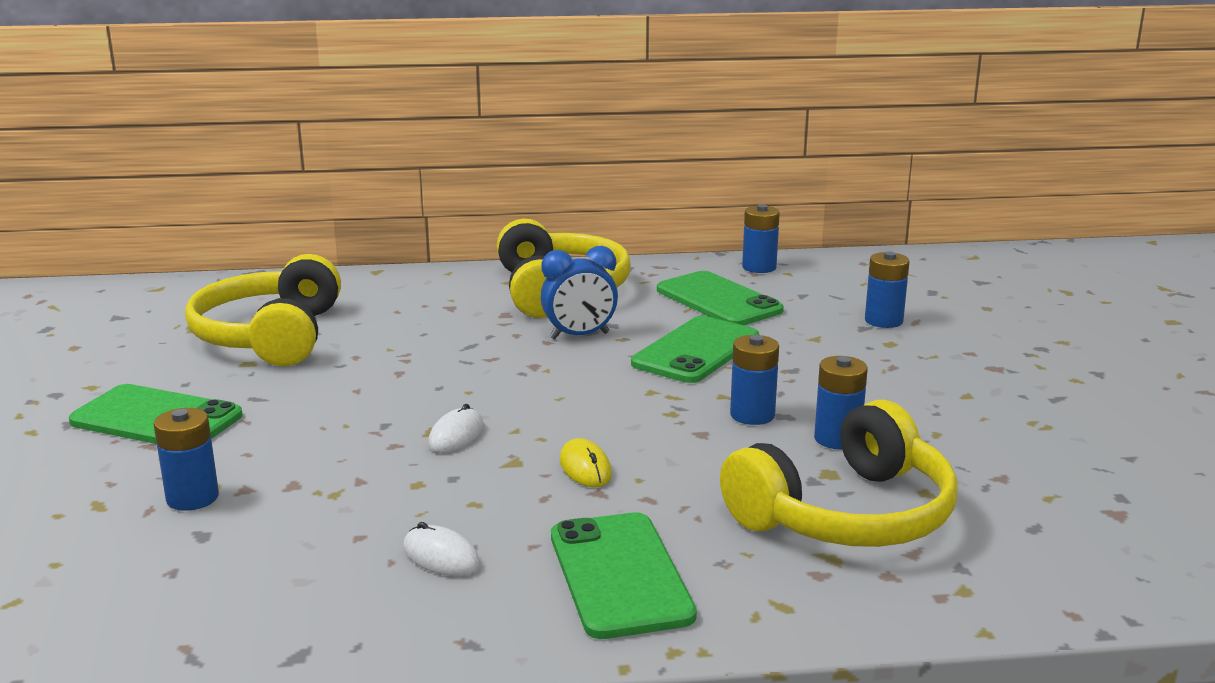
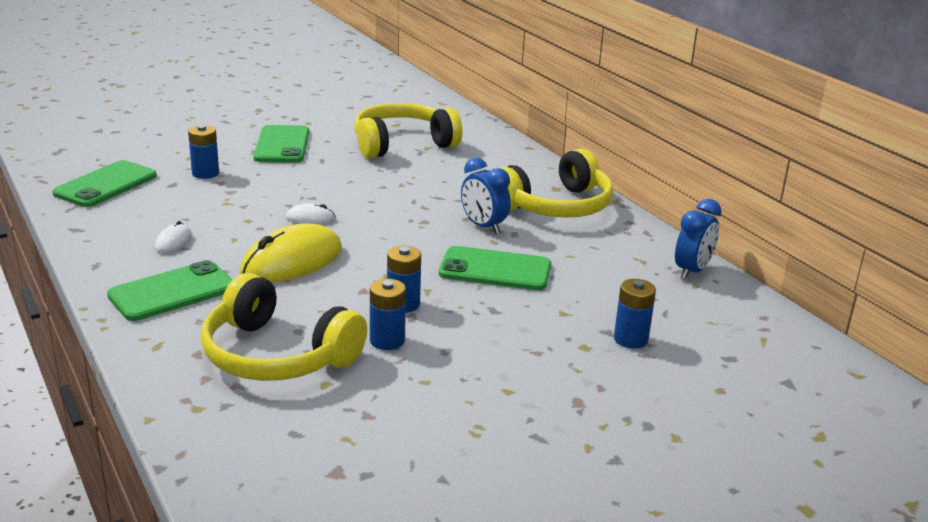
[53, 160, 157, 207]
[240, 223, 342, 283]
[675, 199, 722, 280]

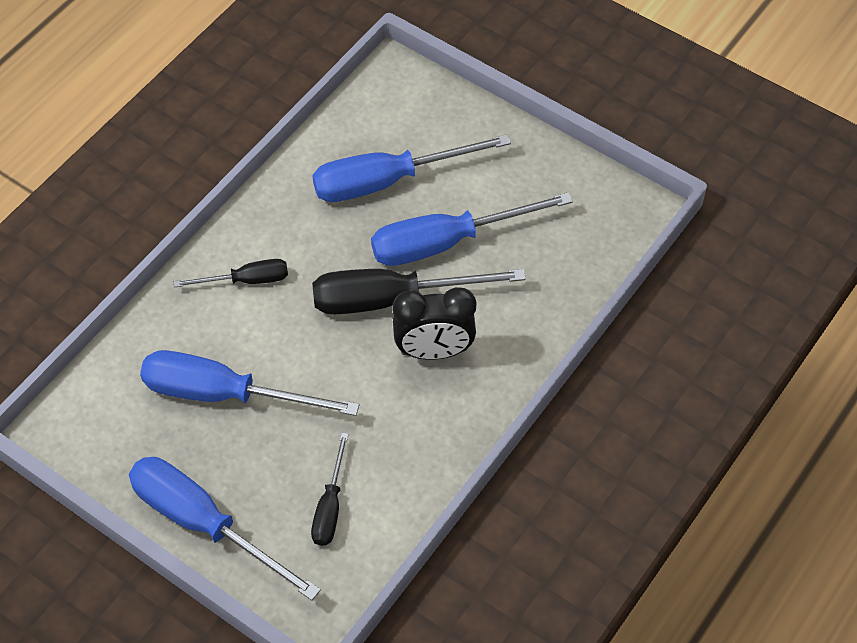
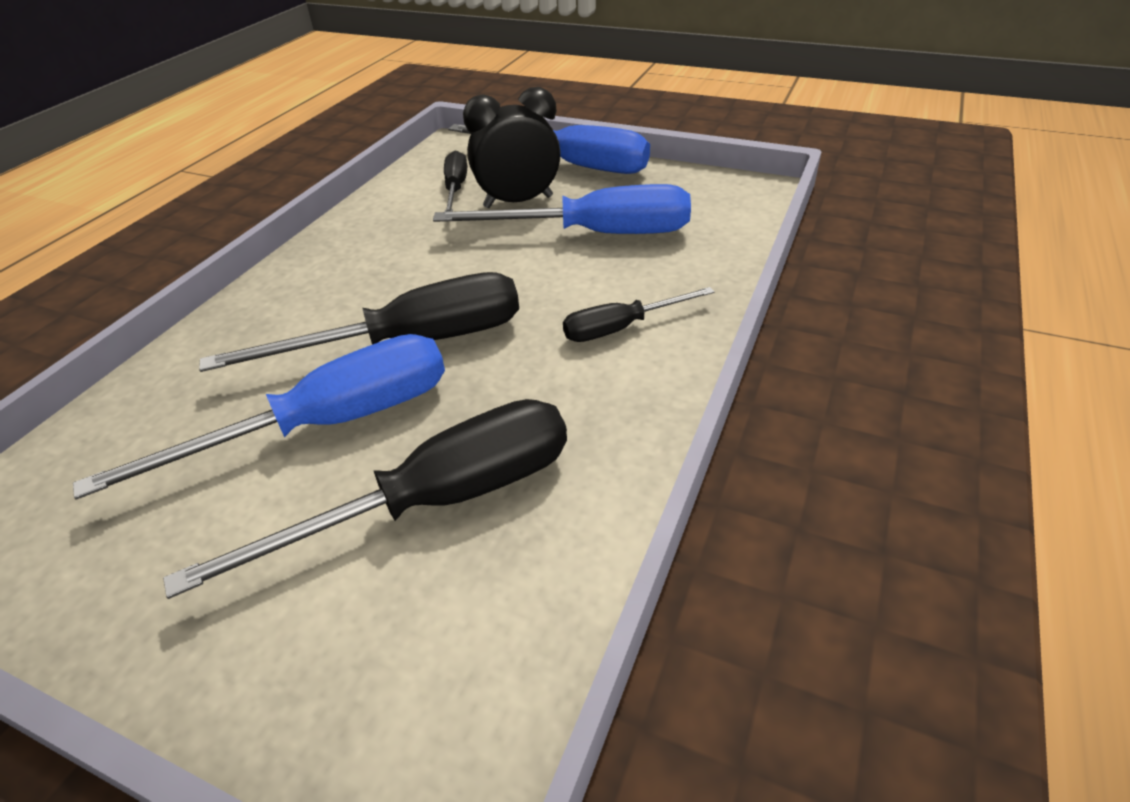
[163, 399, 567, 599]
[463, 87, 560, 208]

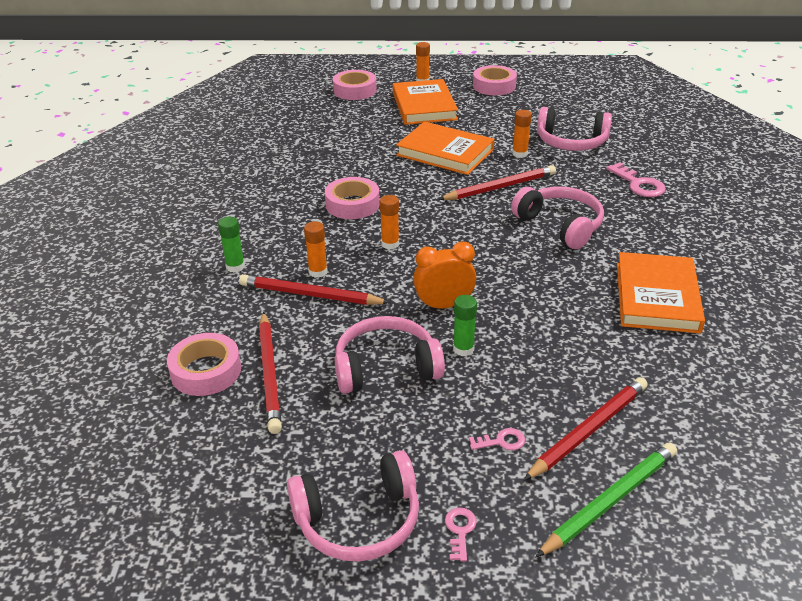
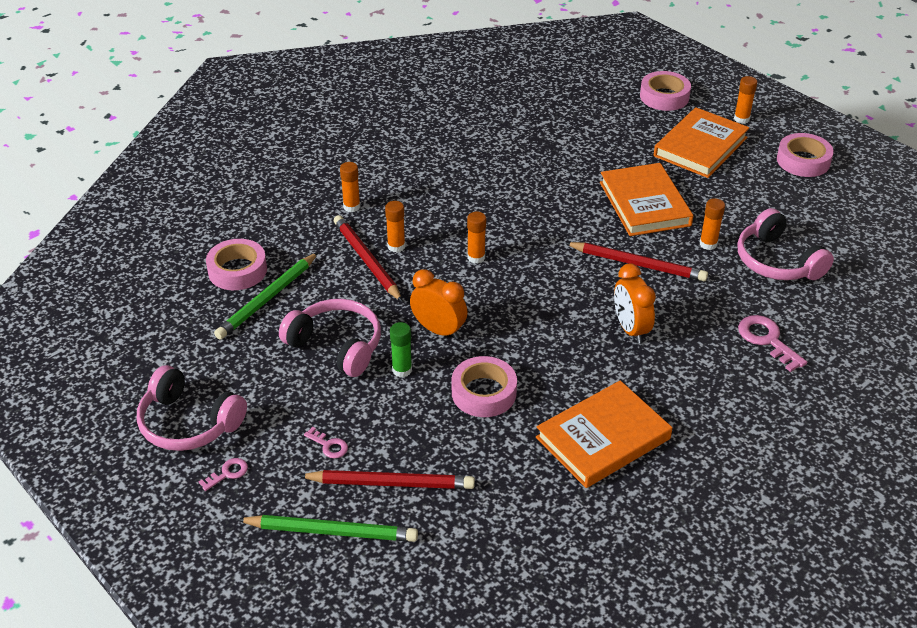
[214, 252, 318, 339]
[340, 162, 360, 212]
[452, 356, 517, 417]
[614, 264, 656, 344]
[738, 315, 807, 372]

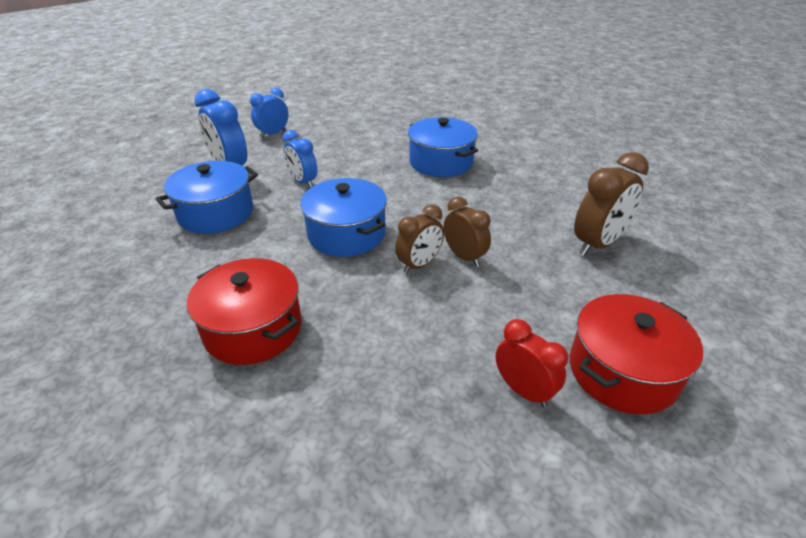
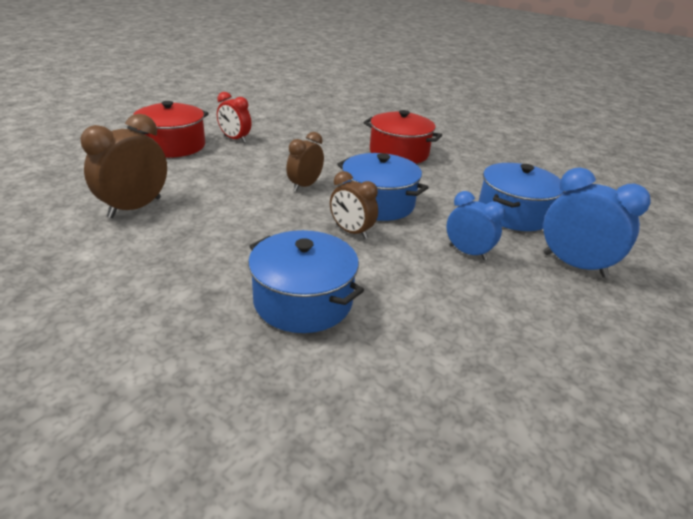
[330, 171, 378, 239]
[250, 88, 289, 138] (first image)

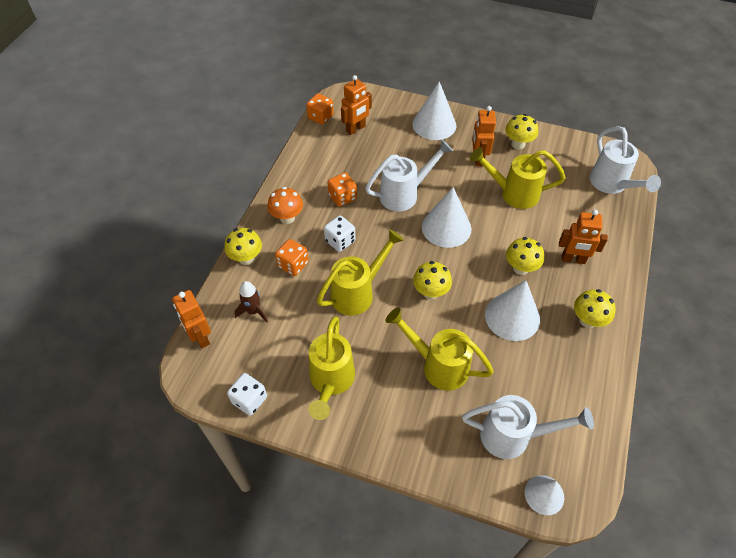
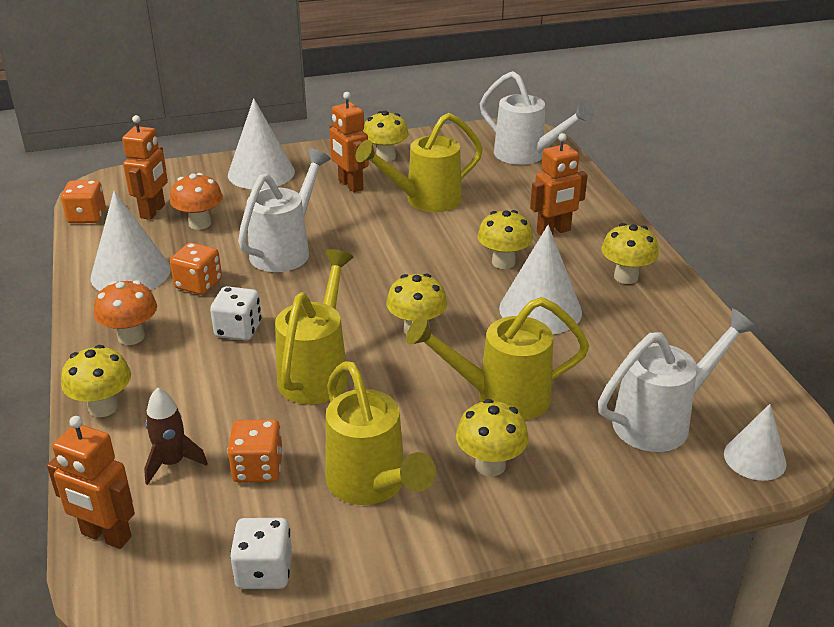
[91, 190, 171, 291]
[170, 173, 223, 230]
[227, 419, 283, 482]
[456, 399, 529, 476]

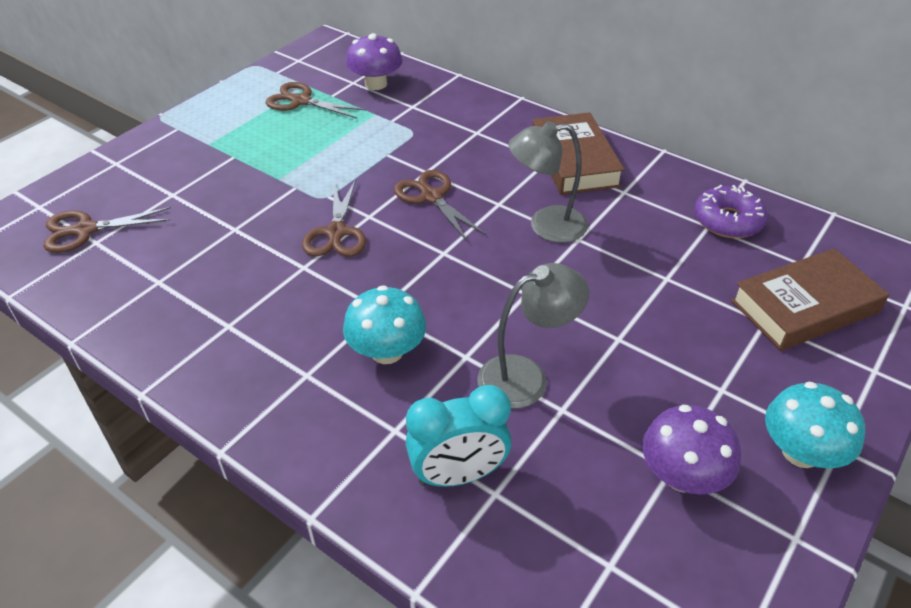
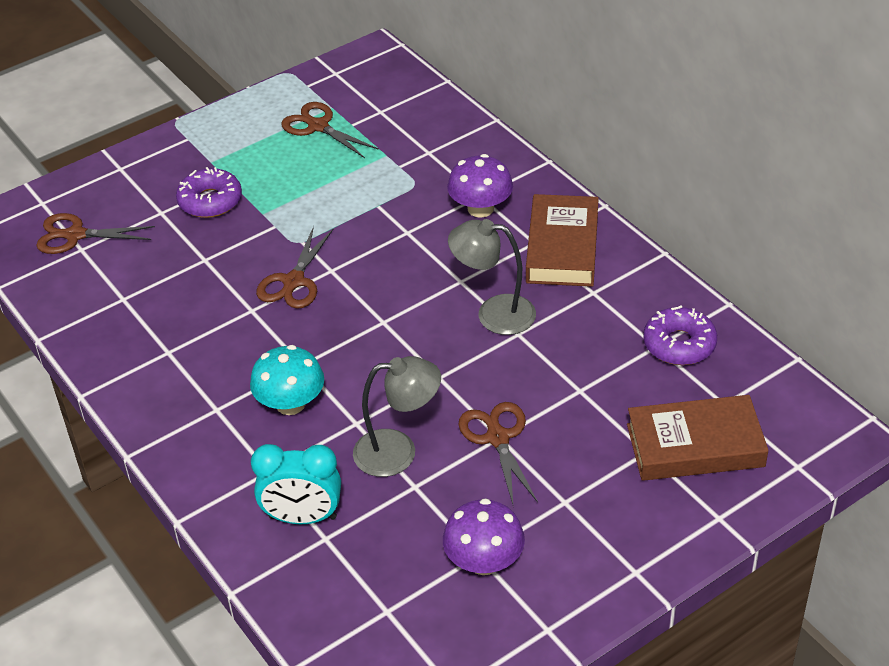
[176, 167, 242, 218]
[447, 154, 513, 218]
[458, 402, 538, 504]
[765, 382, 865, 468] (first image)

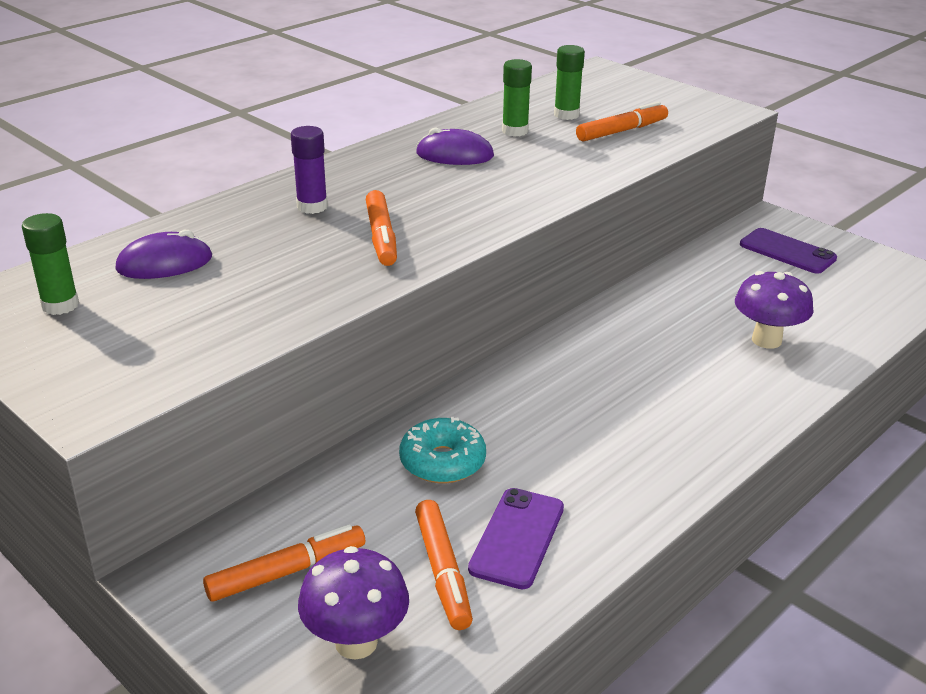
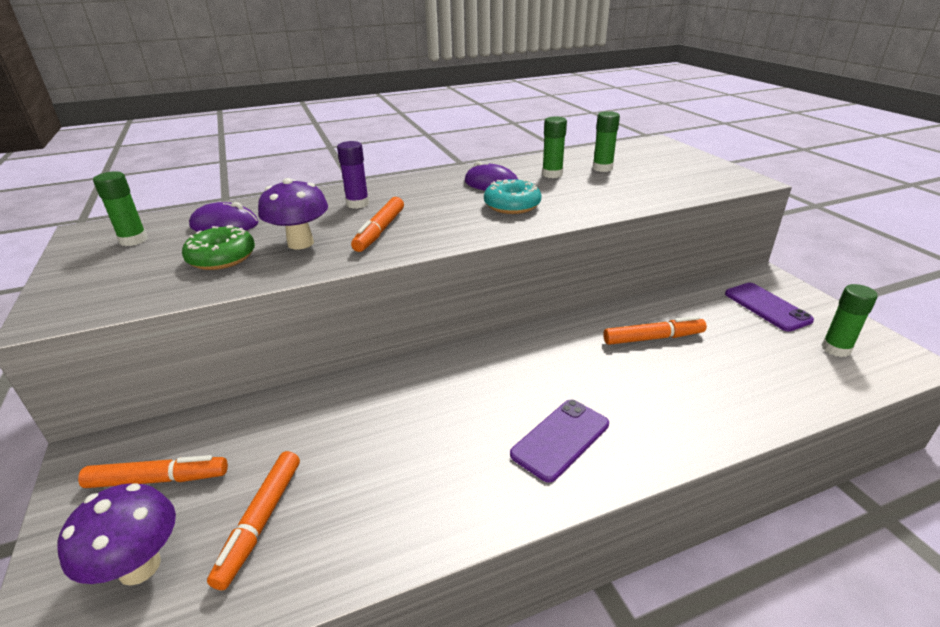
[182, 225, 255, 270]
[258, 178, 328, 249]
[484, 179, 542, 214]
[510, 400, 609, 483]
[603, 316, 707, 345]
[822, 284, 878, 357]

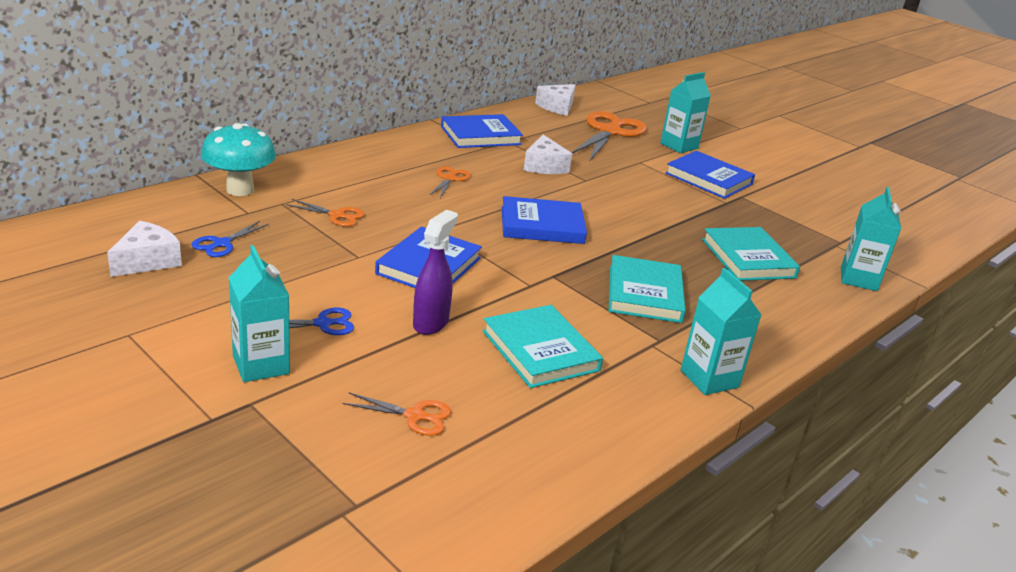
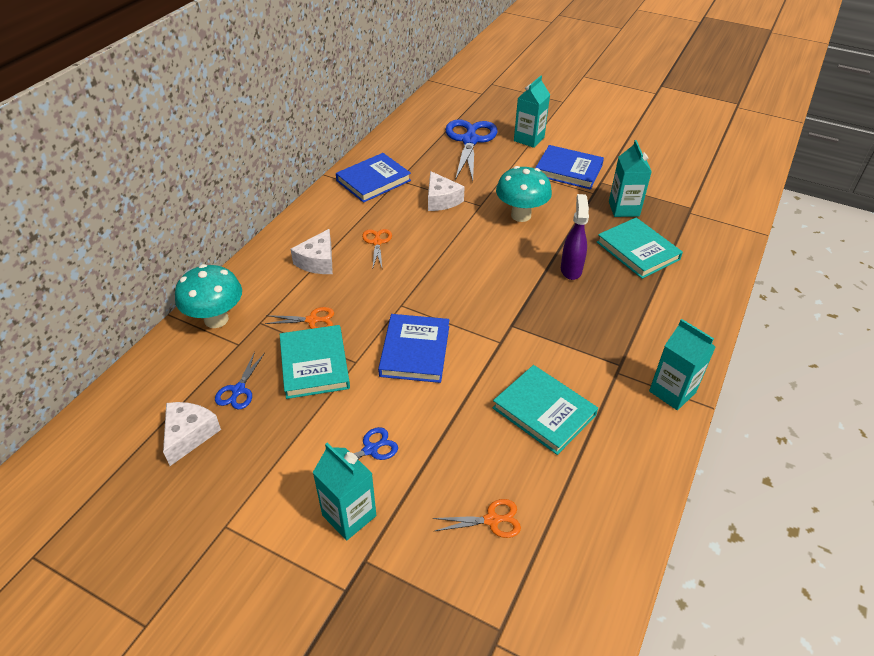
[280, 325, 350, 399]
[291, 229, 333, 274]
[445, 119, 498, 181]
[496, 166, 552, 222]
[561, 194, 589, 280]
[609, 140, 652, 217]
[502, 196, 587, 244] (first image)

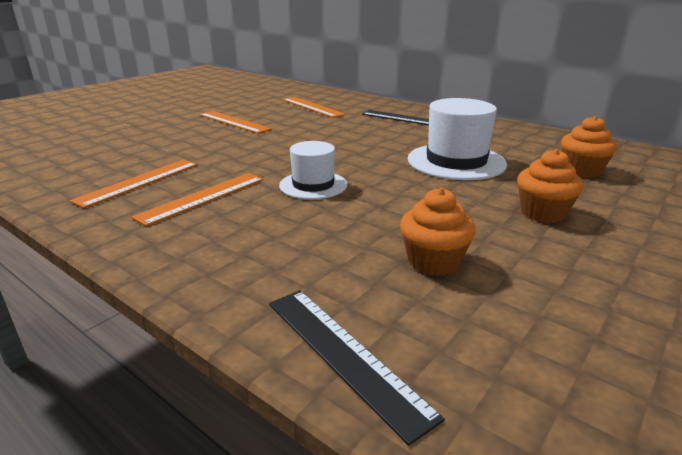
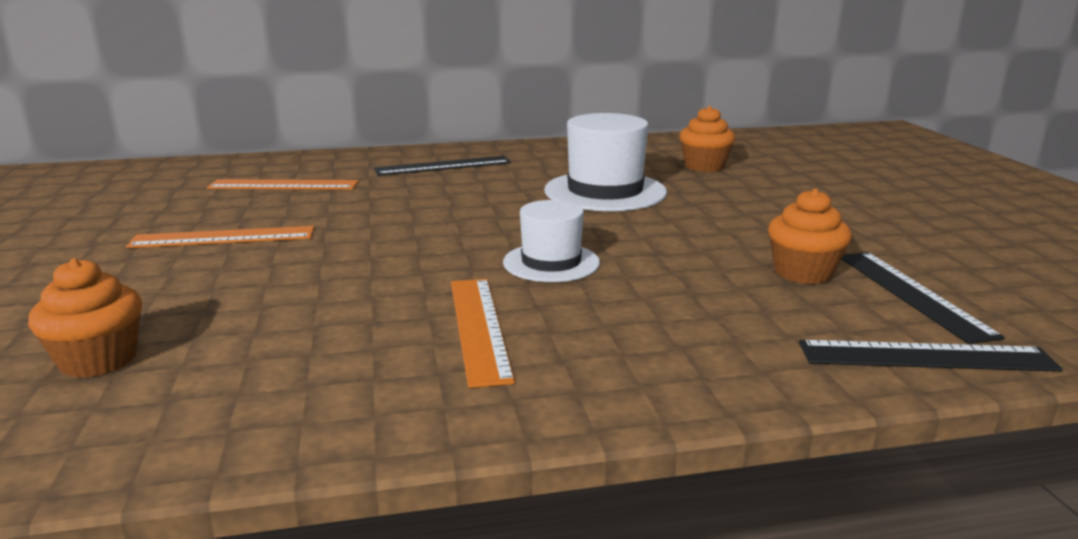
[28, 258, 142, 378]
[842, 252, 1005, 344]
[70, 160, 198, 208] (first image)

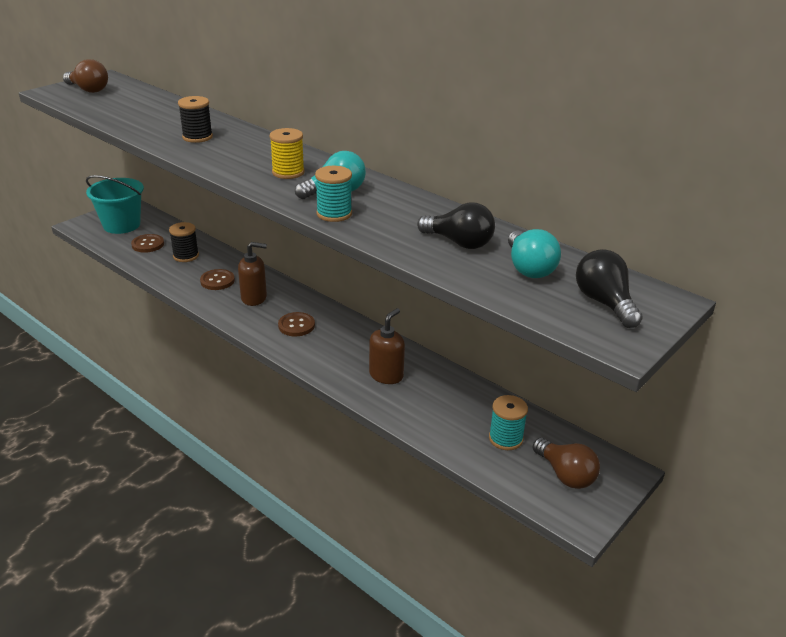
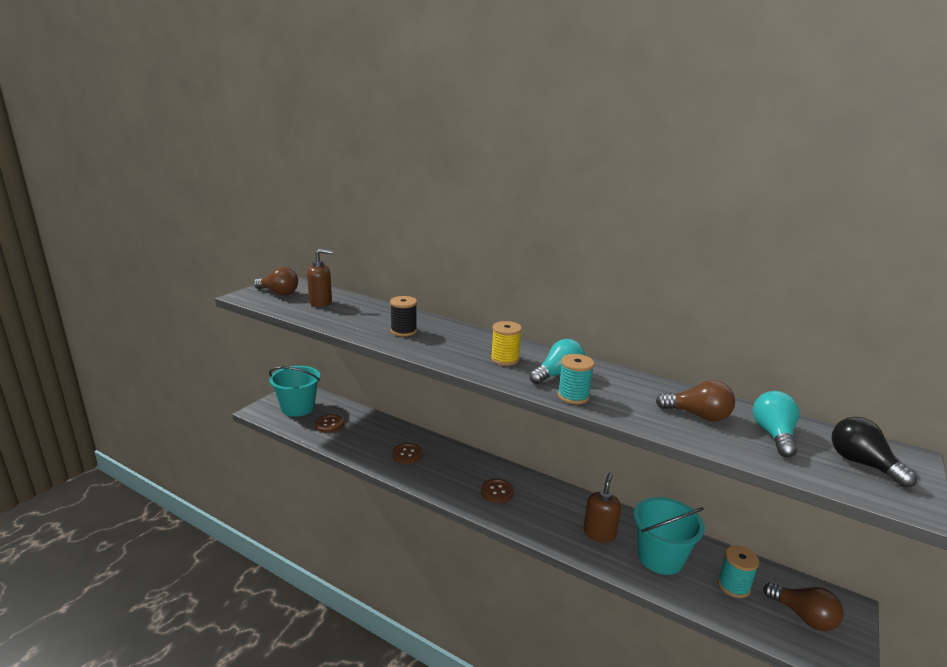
[307, 249, 333, 307]
[634, 497, 705, 575]
[656, 380, 735, 421]
[753, 391, 800, 457]
[169, 222, 199, 262] (first image)

